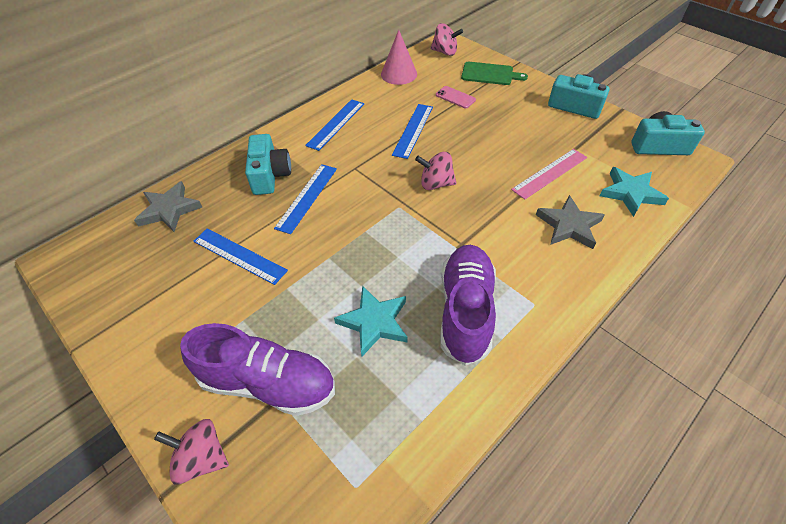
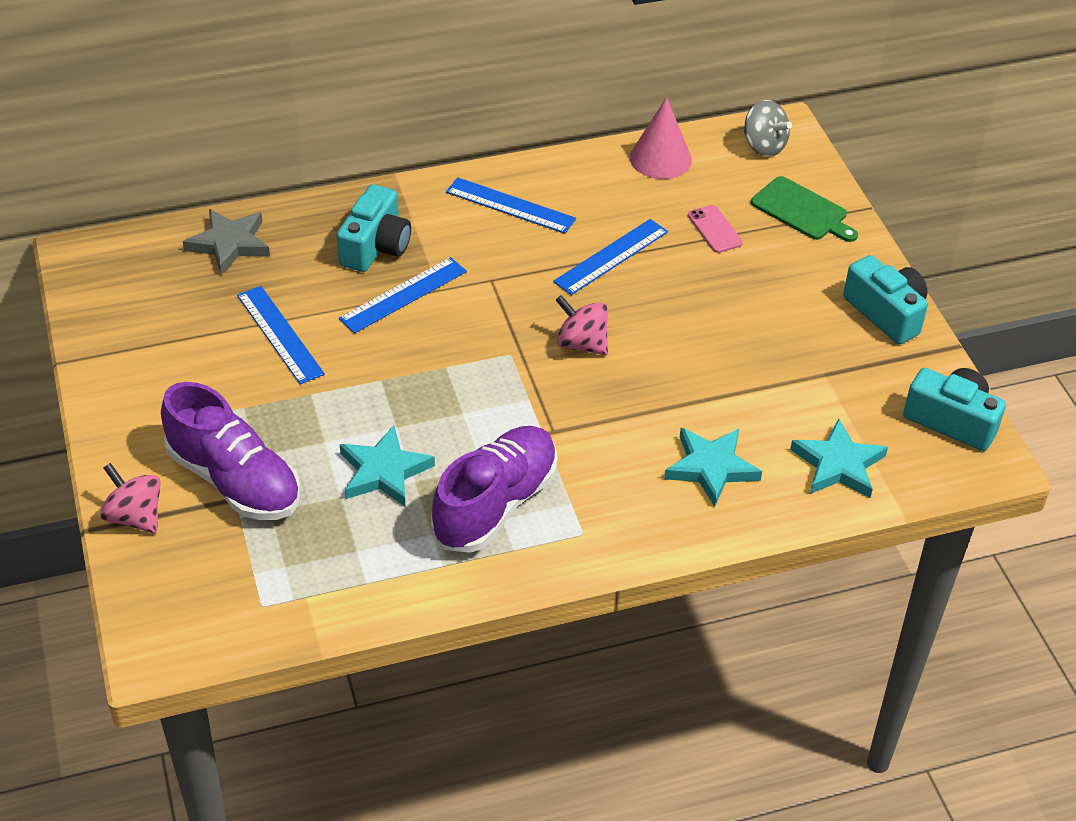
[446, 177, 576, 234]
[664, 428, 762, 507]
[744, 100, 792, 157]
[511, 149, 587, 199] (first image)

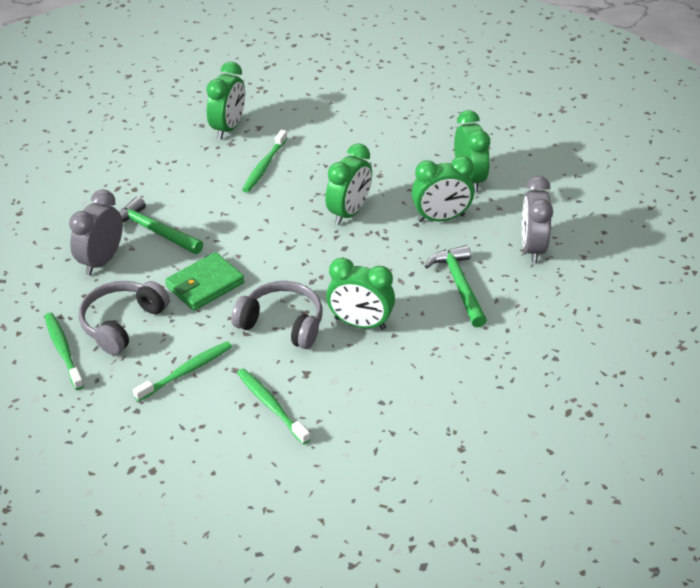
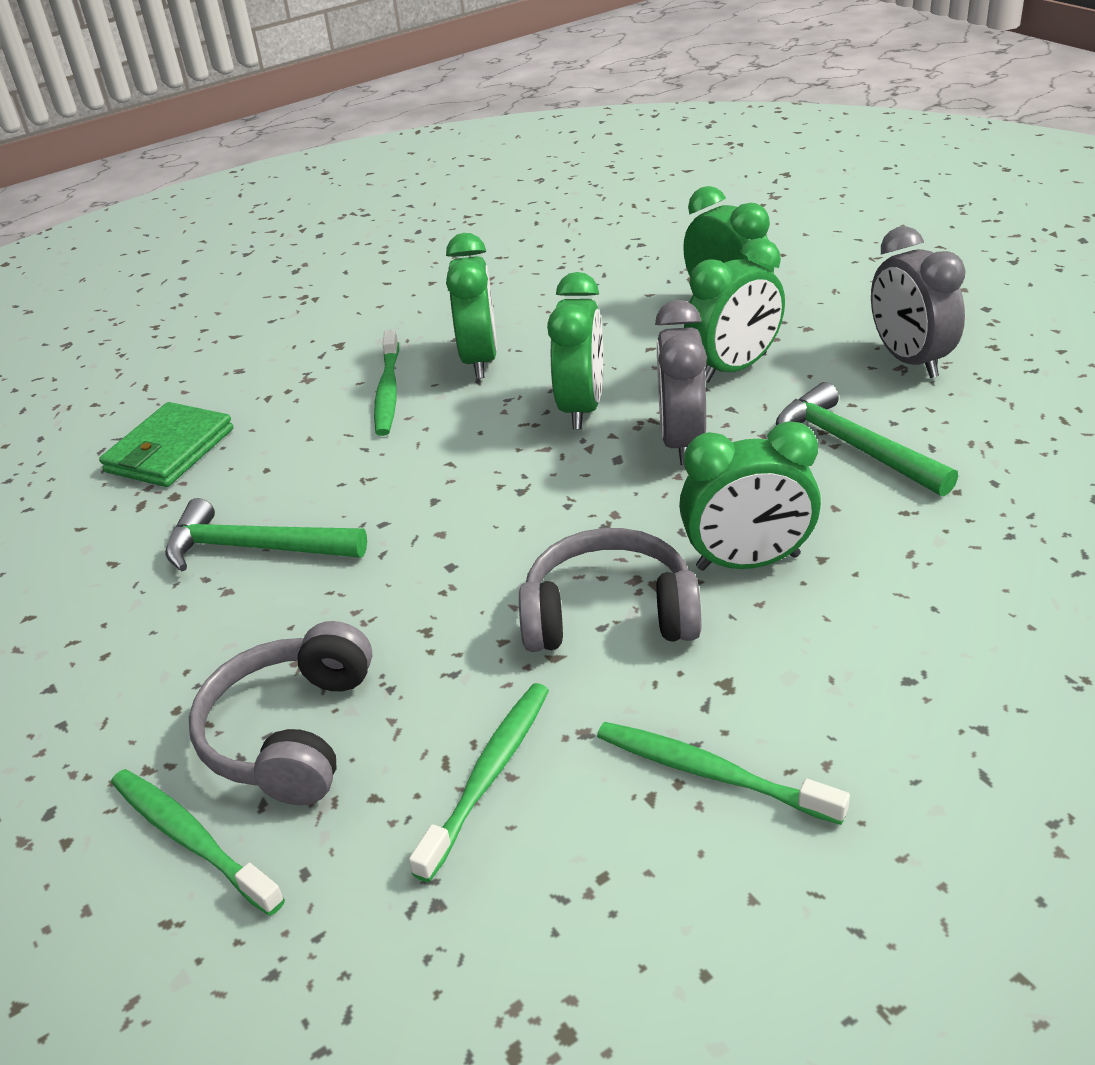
[99, 402, 233, 487]
[446, 233, 497, 379]
[655, 300, 707, 465]

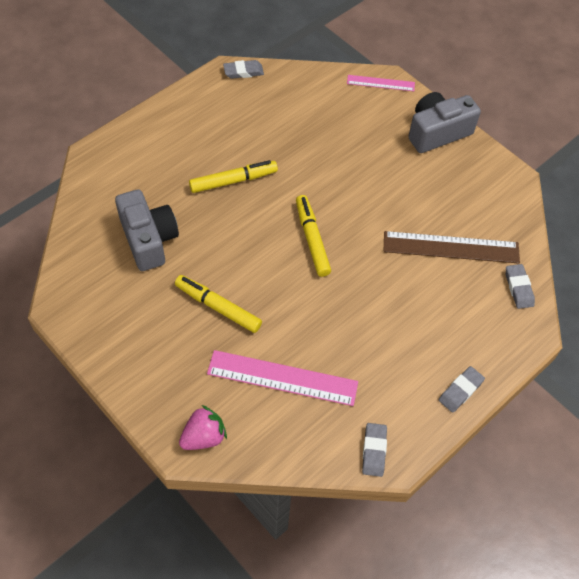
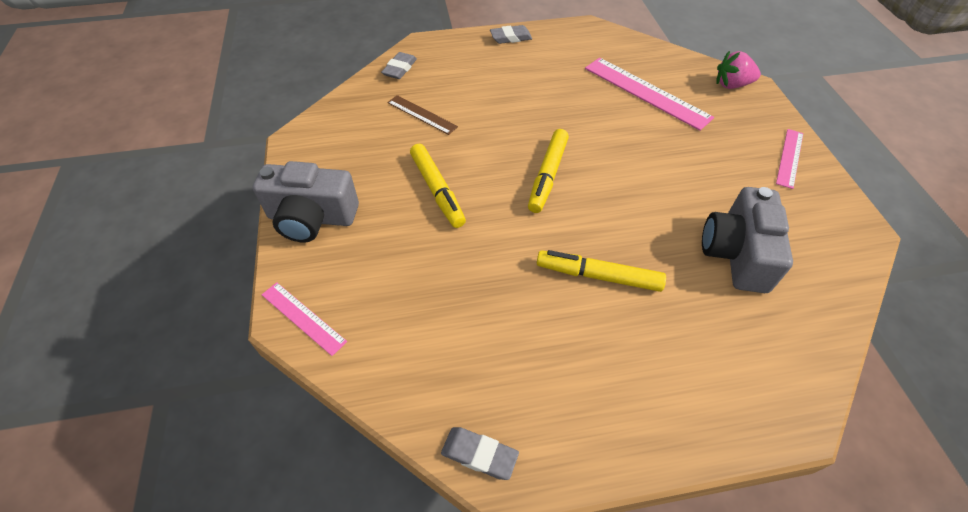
[387, 95, 458, 135]
[410, 144, 466, 228]
[776, 129, 803, 189]
[362, 423, 387, 477] (first image)

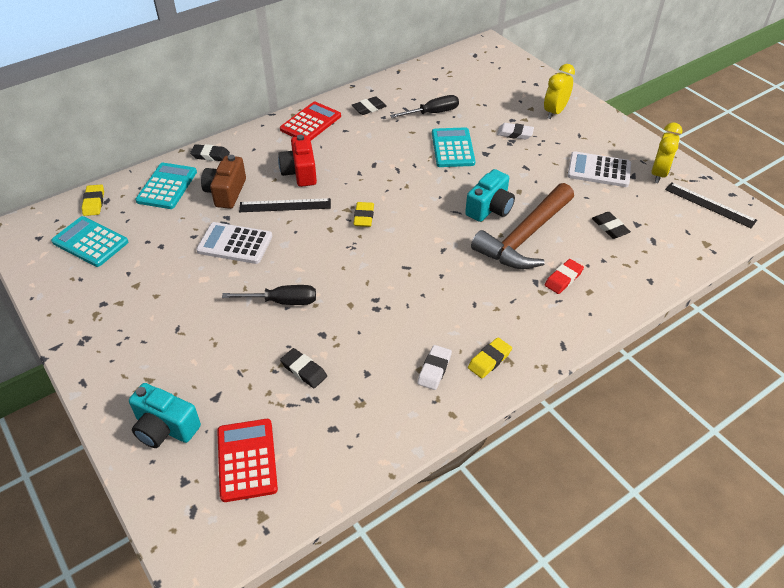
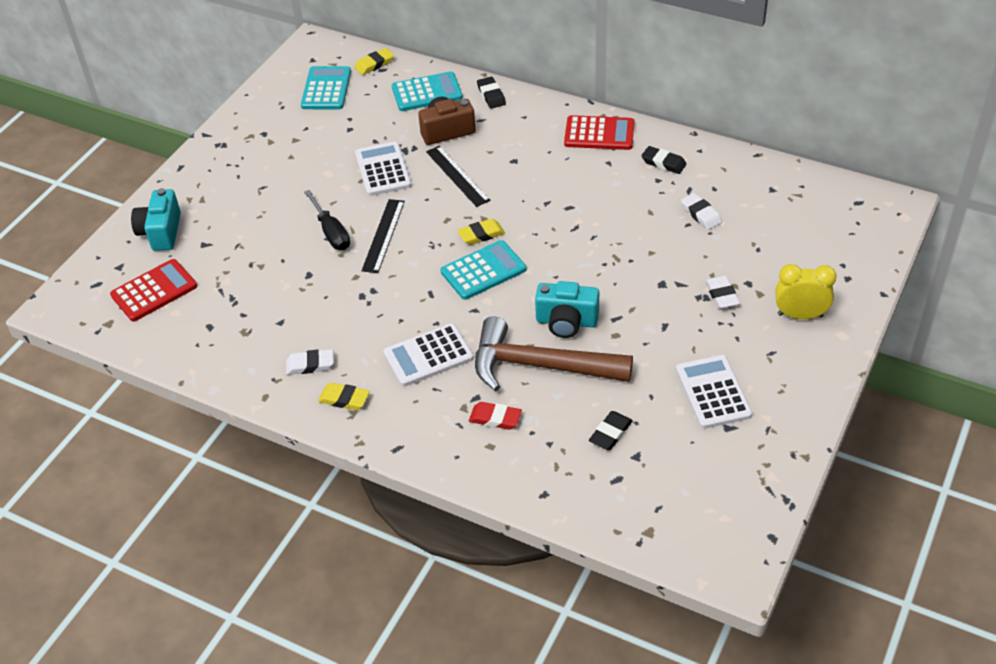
[362, 199, 405, 273]
[383, 323, 474, 387]
[440, 240, 526, 300]
[681, 193, 722, 230]
[278, 135, 317, 187] (first image)
[280, 348, 327, 388] (first image)
[651, 123, 682, 183] (first image)

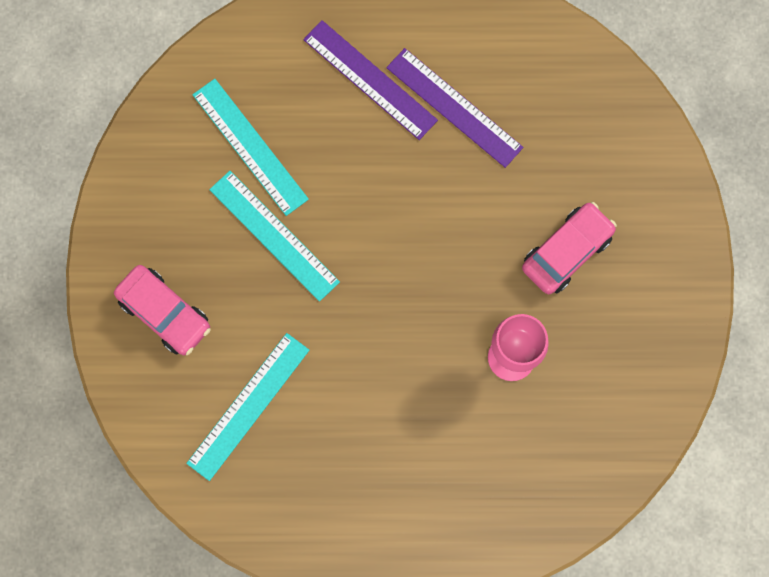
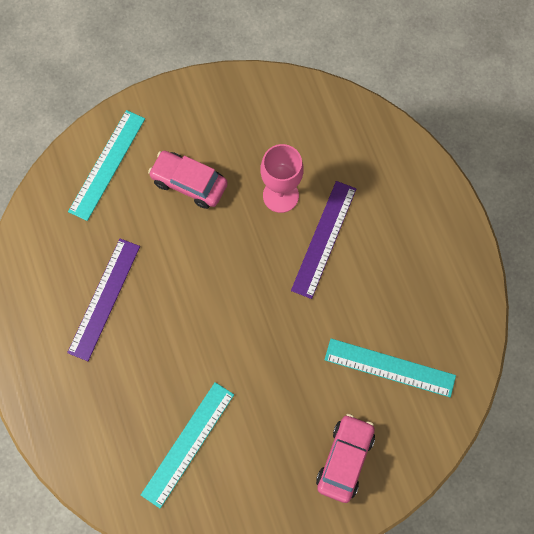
[68, 110, 145, 221]
[291, 181, 356, 299]

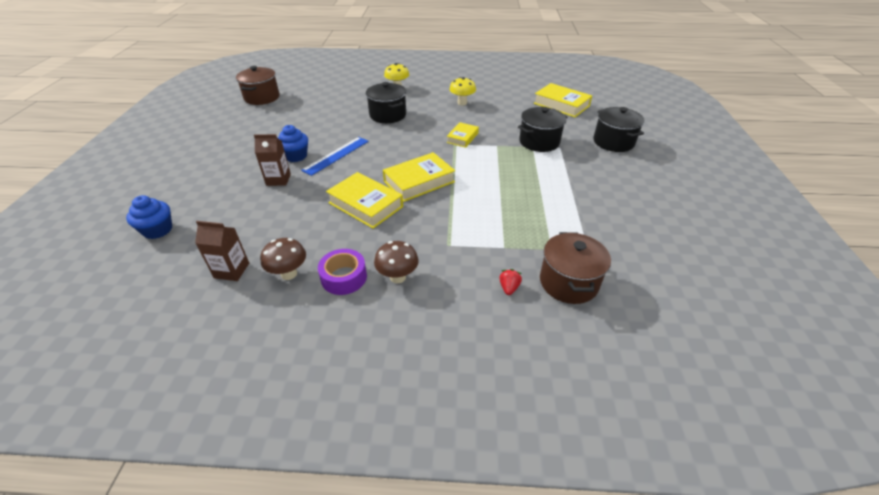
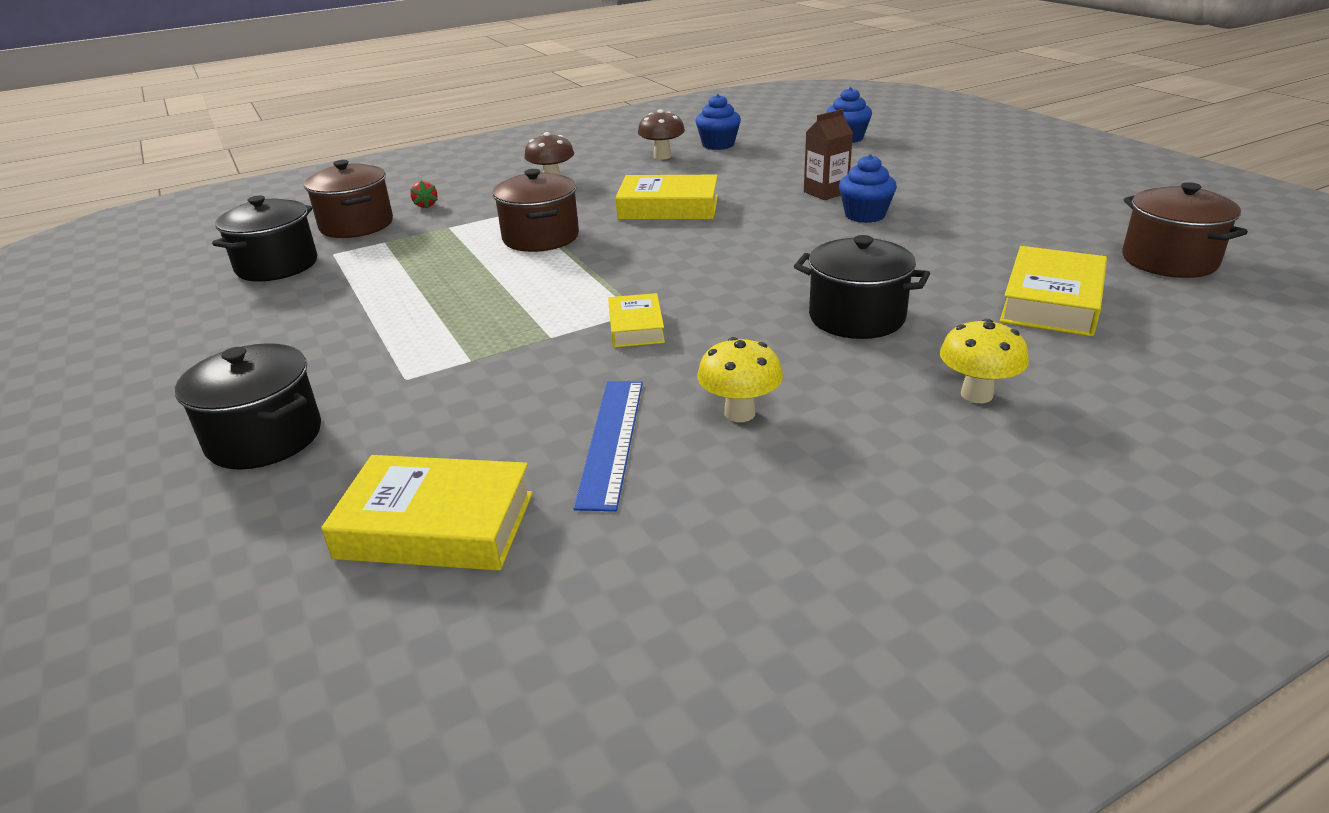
[212, 196, 317, 281]
[492, 169, 579, 252]
[573, 381, 643, 511]
[695, 94, 741, 150]
[1000, 246, 1107, 336]
[318, 249, 367, 295] (first image)

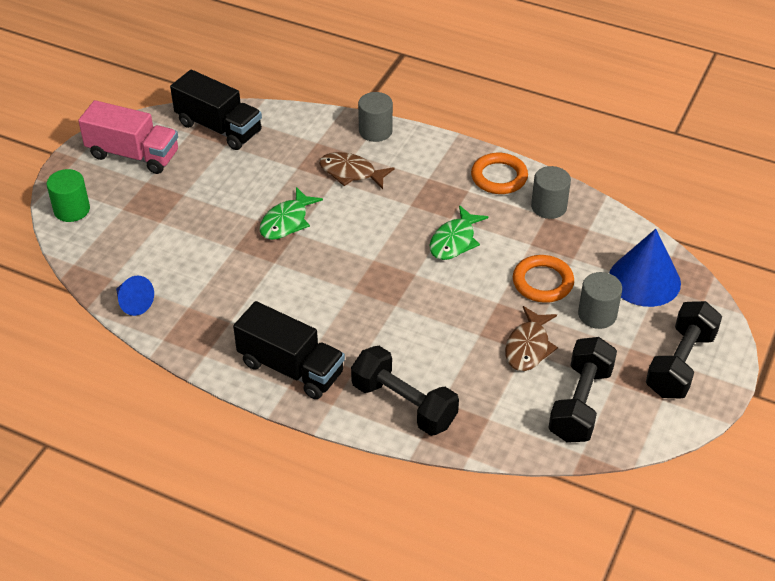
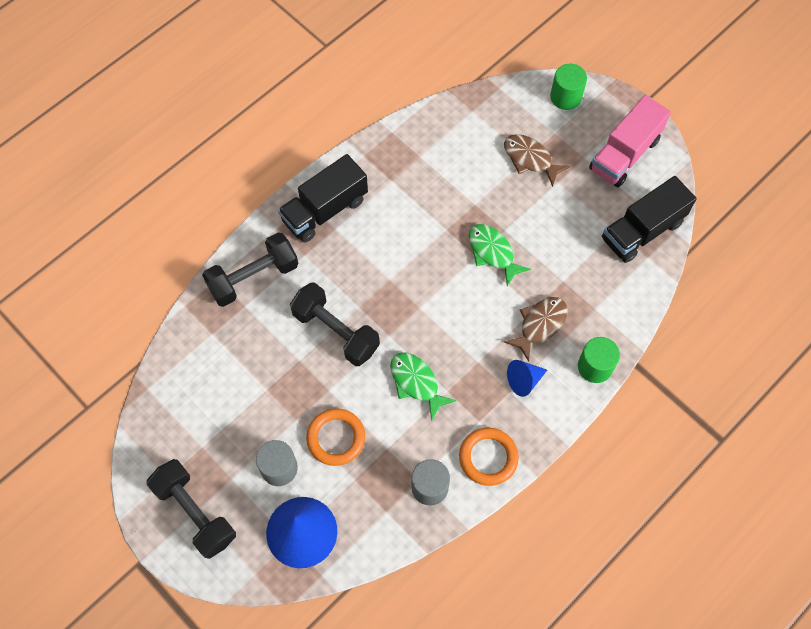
[290, 282, 380, 366]
[504, 134, 570, 187]
[507, 360, 547, 397]
[578, 337, 620, 383]

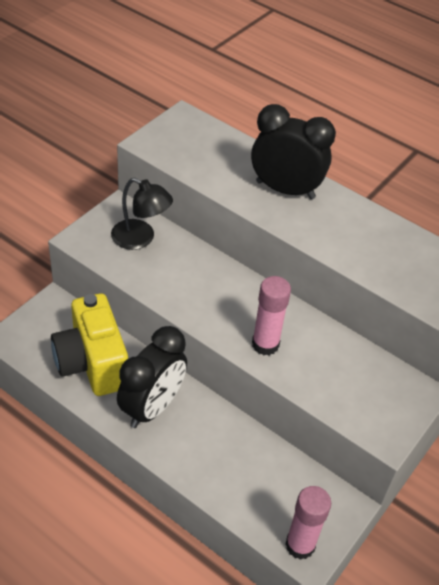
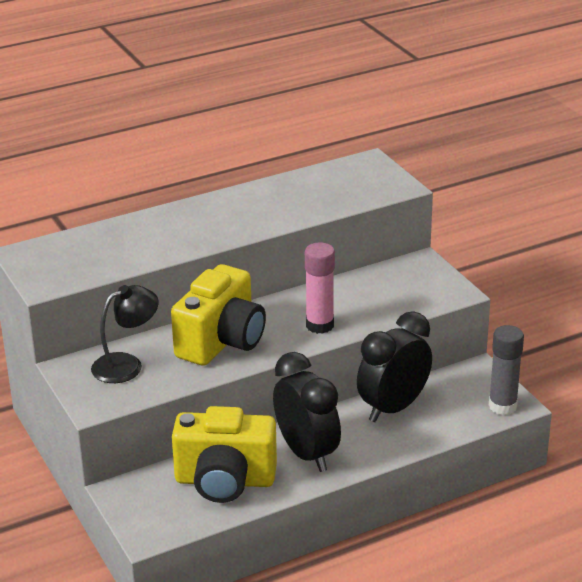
[171, 264, 266, 366]
[357, 311, 432, 422]
[489, 325, 524, 415]

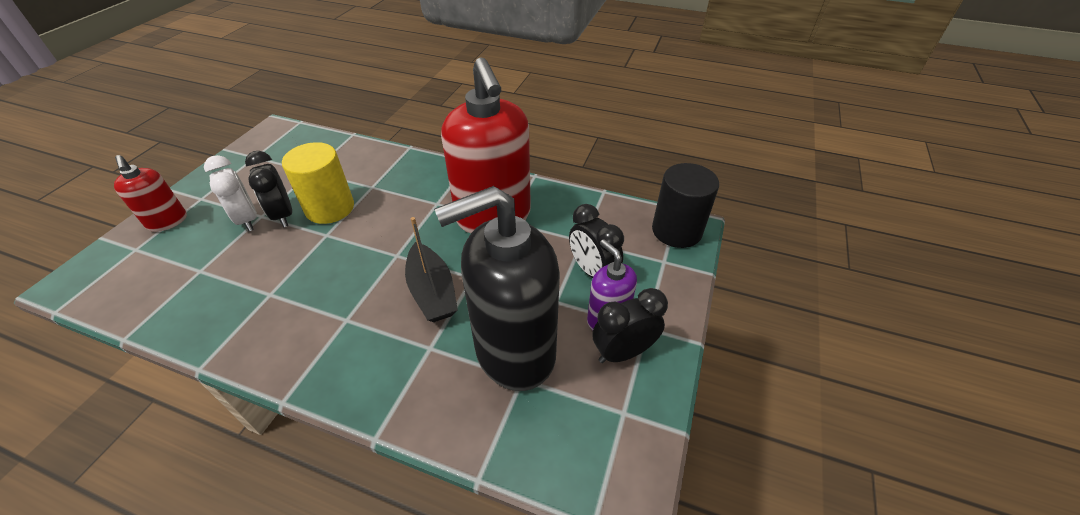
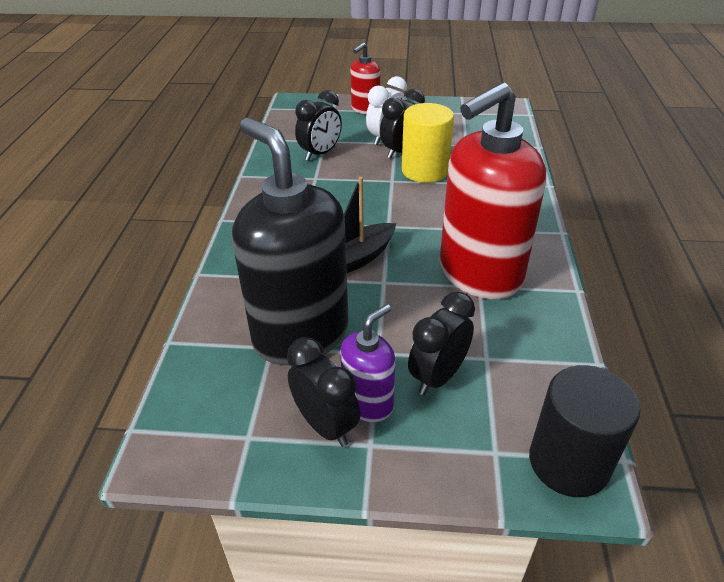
[295, 90, 342, 161]

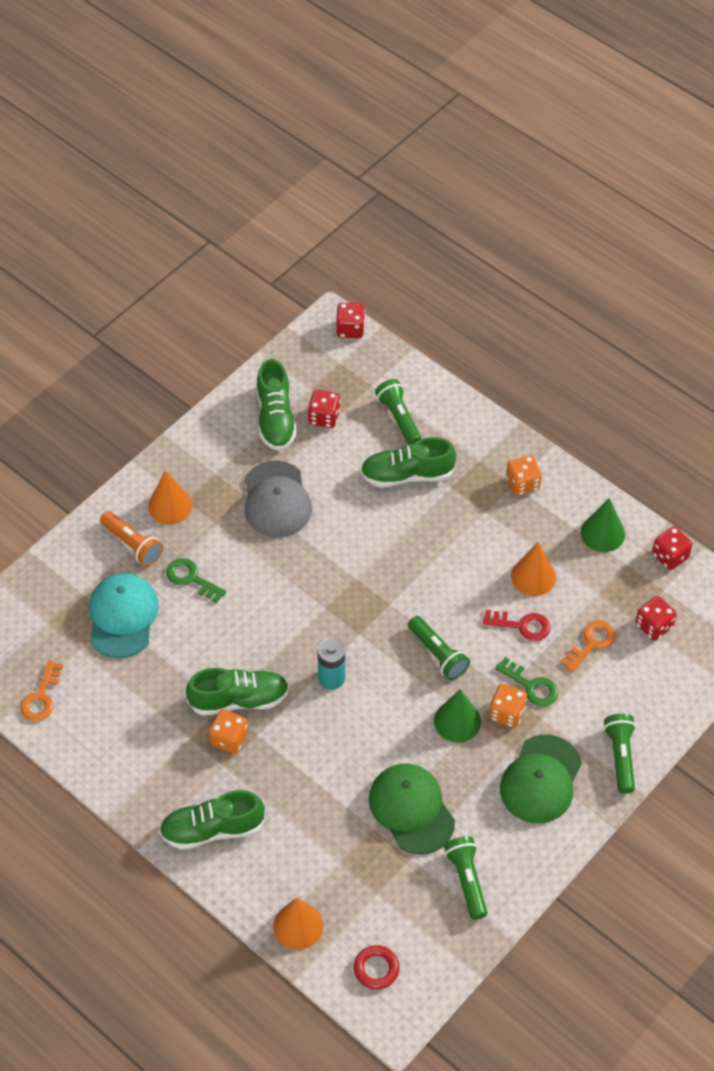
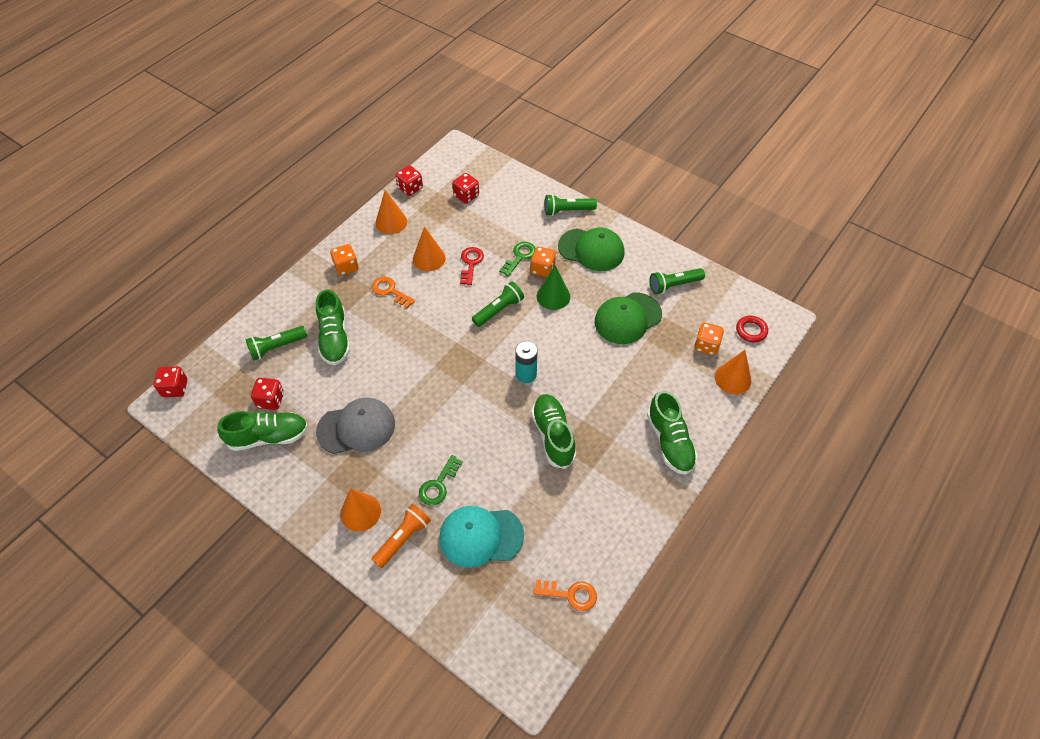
[372, 277, 415, 308]
[375, 190, 407, 234]
[694, 322, 724, 355]

